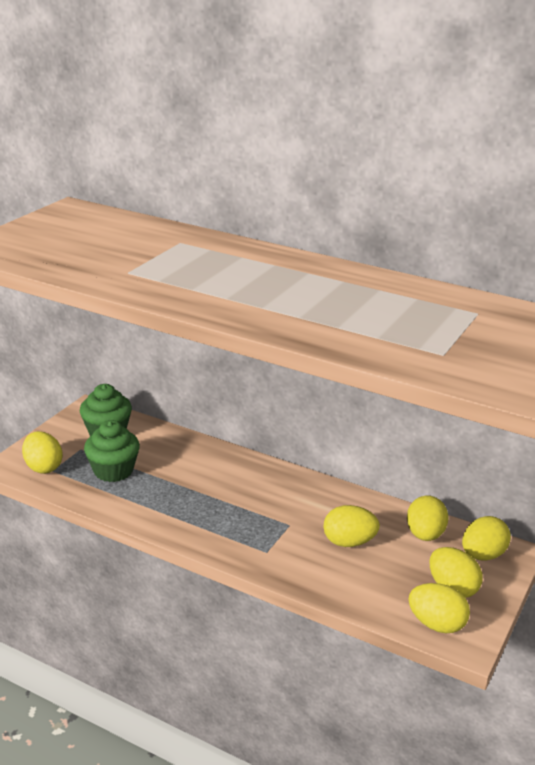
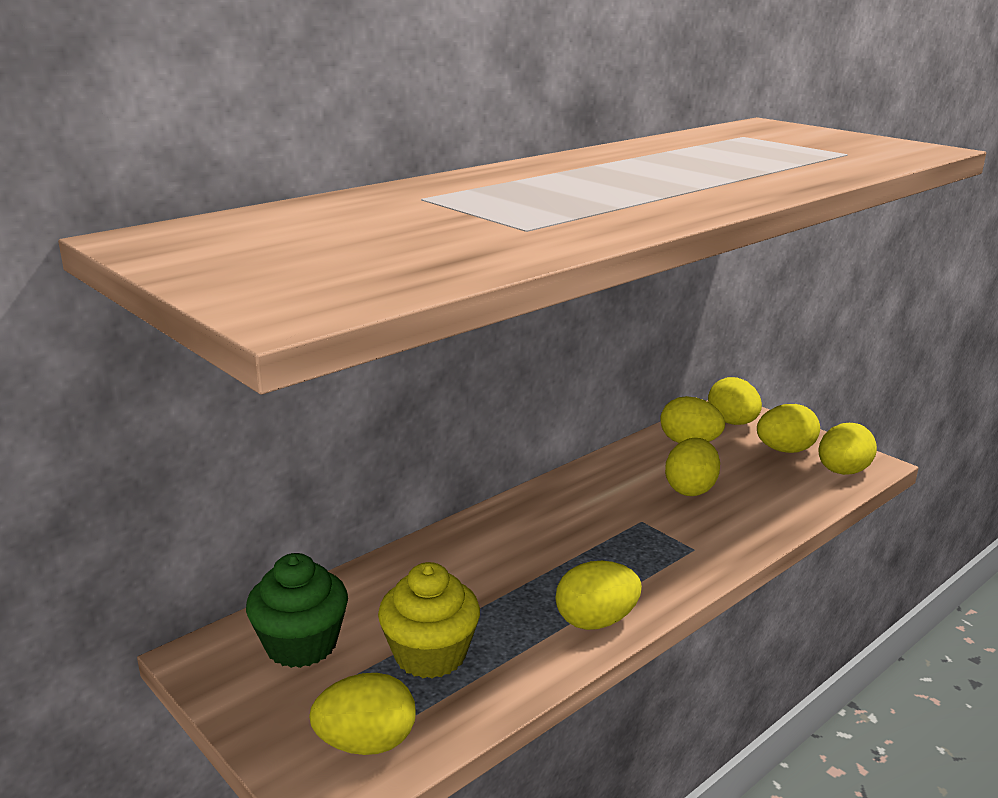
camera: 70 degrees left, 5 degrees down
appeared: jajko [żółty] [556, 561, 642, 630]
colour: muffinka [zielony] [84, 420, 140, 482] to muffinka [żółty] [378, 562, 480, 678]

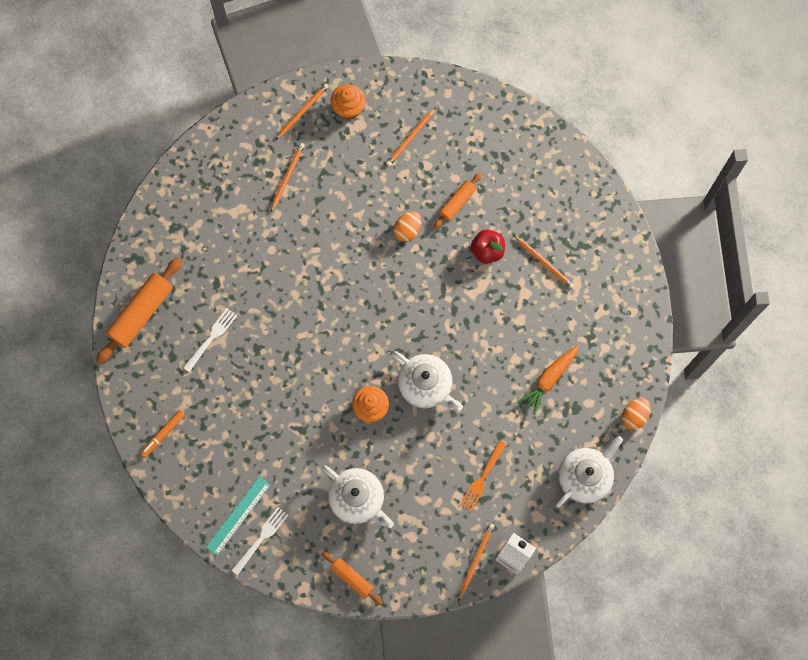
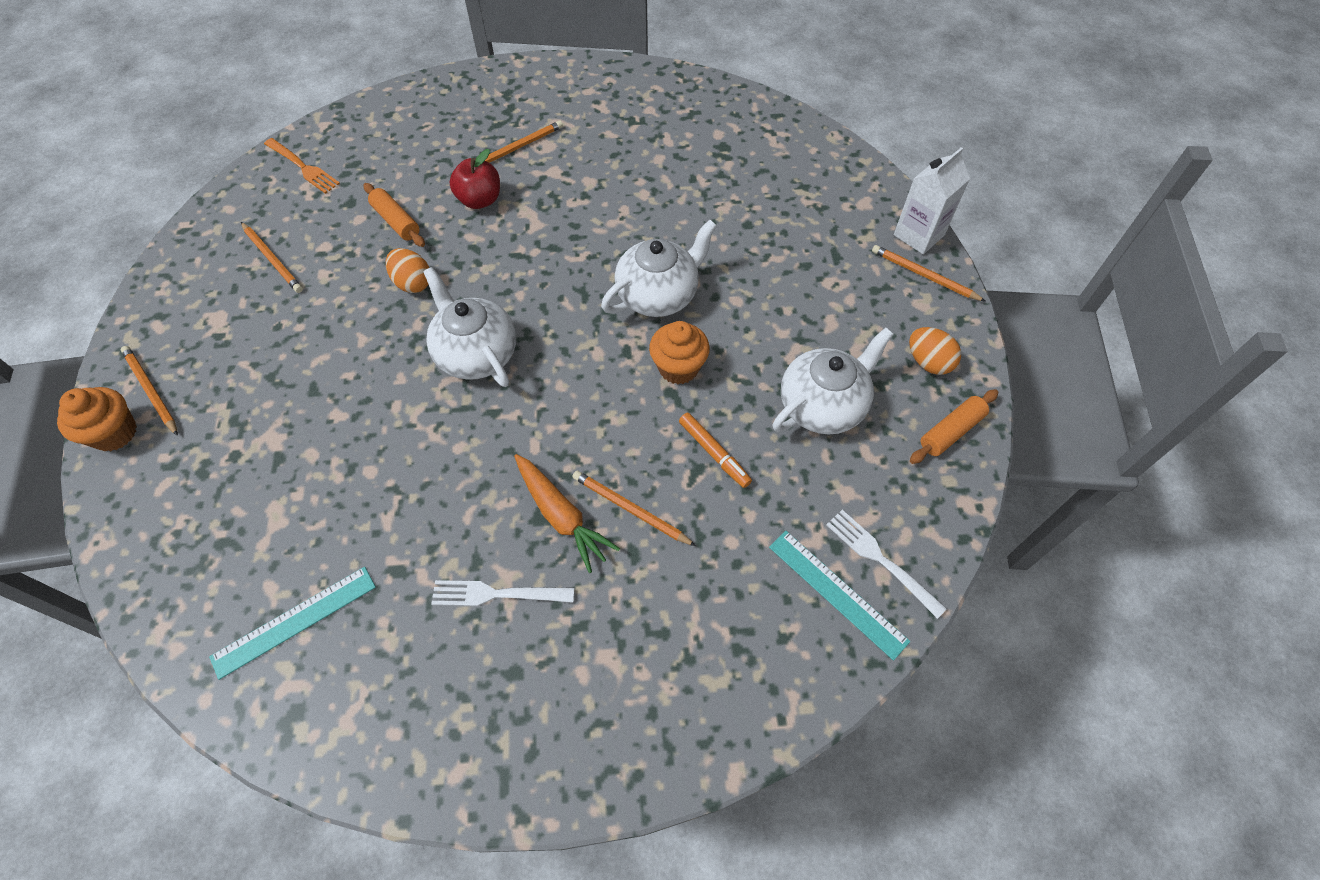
camera: 80 degrees left, 15 degrees down
missing: wałek do ciasta [pomarańczowy] [96, 257, 182, 364]
appeared: linijka [turkusowy] [209, 567, 376, 680]
relocated: flamaster [pomarańczowy] [140, 410, 185, 457] to [679, 412, 752, 488]; ołówek [pomarańczowy] [271, 143, 305, 212] to [573, 471, 696, 546]; muffinka [pomarańczowy] [331, 84, 366, 120] to [57, 387, 137, 451]; widelec [pomarańczowy] [460, 440, 507, 512] to [264, 138, 340, 194]; marchewka [pomarańczowy] [518, 345, 579, 415] to [514, 454, 620, 573]; imbryk [biały] [556, 436, 623, 508] to [423, 267, 516, 387]; jajko [pomarańczowy] [622, 398, 651, 430] to [909, 327, 961, 375]
spun: widelec [biały] [183, 308, 238, 372] = [431, 580, 574, 606] 45 degrees counterclockwise

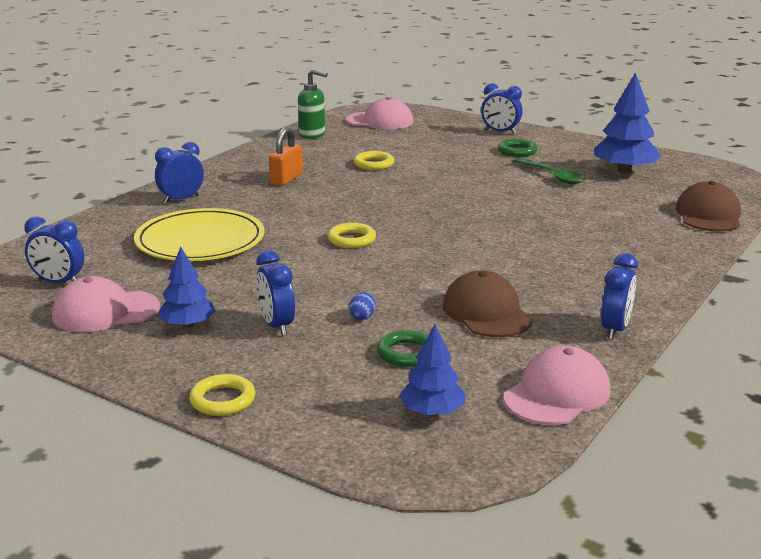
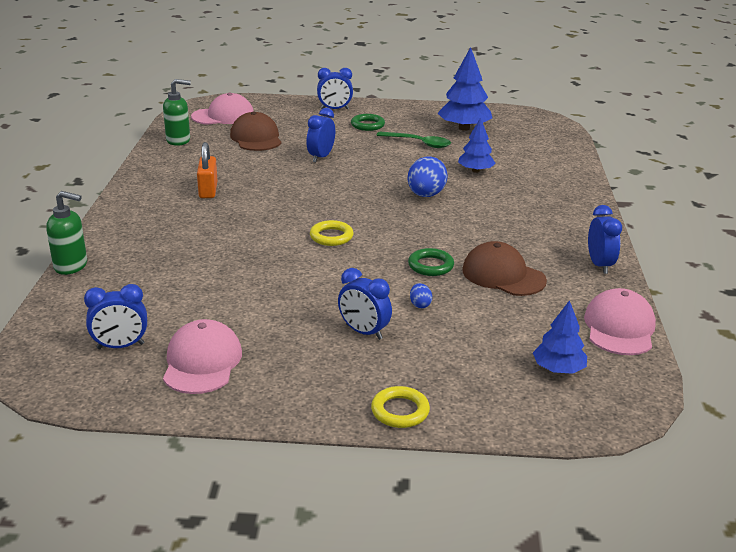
camera: 30 degrees left, 5 degrees up
missing: talerz [żółty] [134, 208, 265, 261]; pierścień [żółty] [354, 151, 394, 170]
appeared: dozownik mydła [zielony] [46, 191, 87, 275]; jajko [niebieski] [407, 157, 448, 197]
relocated: budzik [niebieski] [155, 142, 204, 204] to [306, 108, 335, 162]; drzewko [niebieski] [157, 246, 216, 328] to [458, 117, 496, 173]; pierścień [zielony] [377, 330, 428, 367] to [408, 248, 454, 276]; czapka [brązowy] [676, 181, 741, 232] to [230, 112, 281, 151]
spun: czapka [różowy] [52, 276, 160, 332] = [163, 319, 242, 394] 135 degrees clockwise

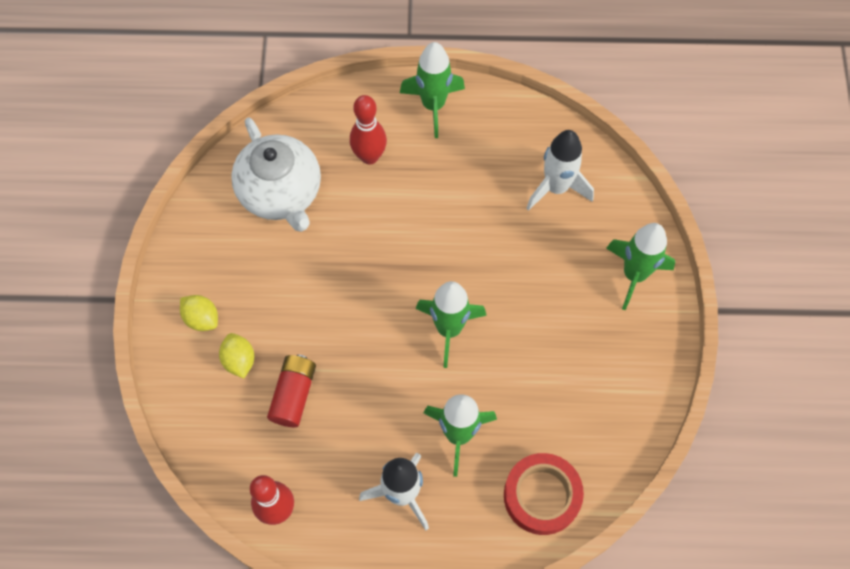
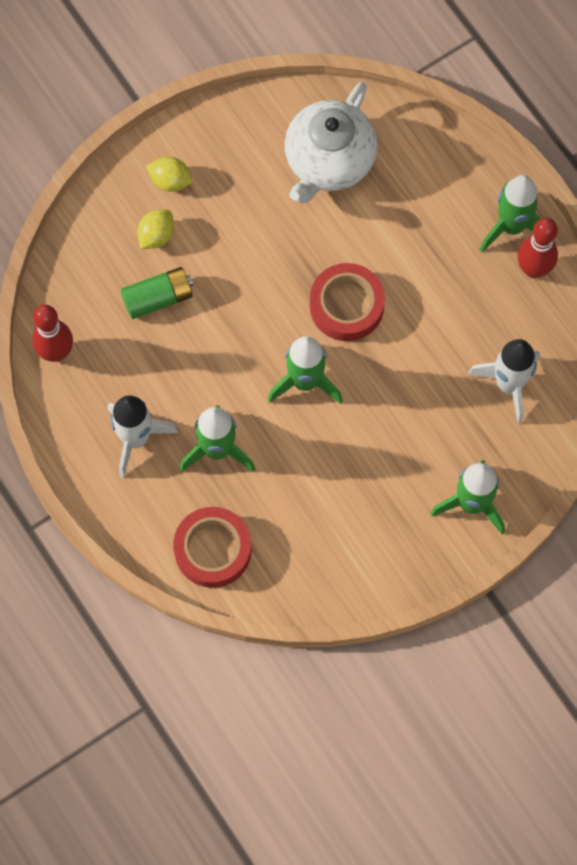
camera: 55 degrees right, 5 degrees up
appeared: taśma klejąca [czerwony] [310, 263, 385, 341]
relocated: kręgiel [czerwony] [350, 95, 387, 165] to [518, 218, 558, 278]
colour: bateria [czerwony] [267, 355, 316, 427] to bateria [zielony] [121, 267, 193, 319]
spun: cytryna [żółty] [180, 295, 218, 331] = [146, 157, 193, 192] 75 degrees counterclockwise

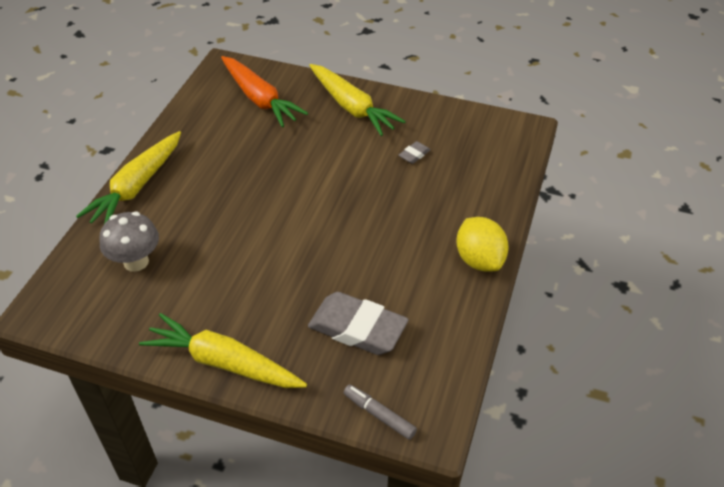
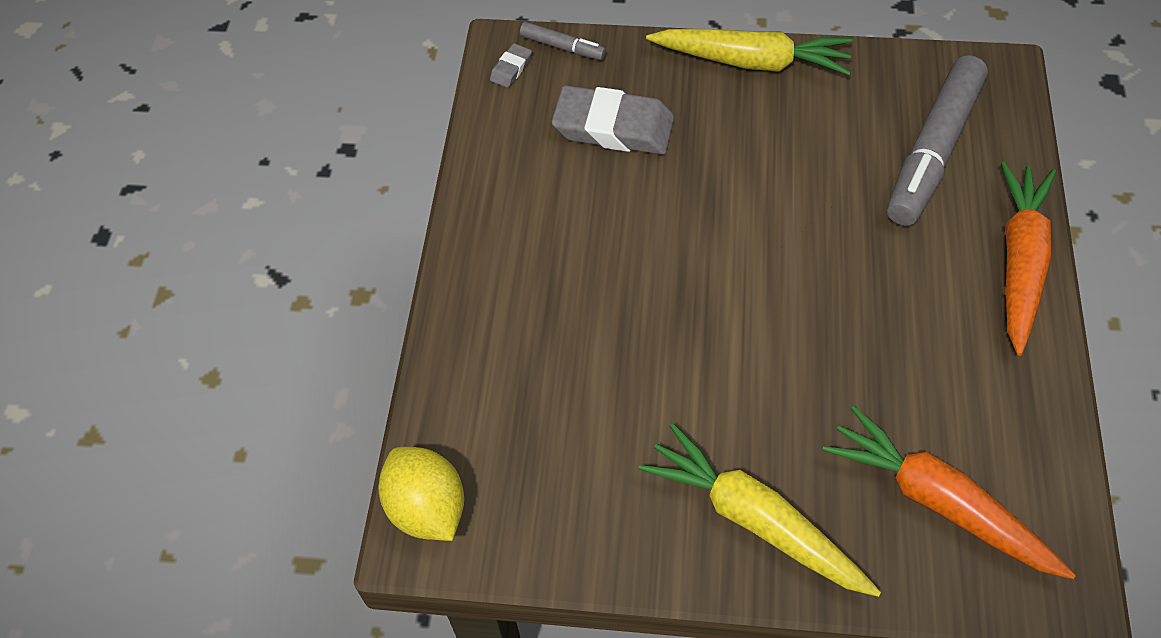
camera: 170 degrees right, 10 degrees up
relocated: gumka do mazania [szary] [399, 141, 430, 164] to [490, 43, 532, 88]; cytryna [żółty] [456, 217, 509, 272] to [379, 447, 464, 541]
exchanged: grzyb [szary] [99, 211, 159, 272] to flamaster [szary] [887, 55, 988, 226]
colour: marchewka [żółty] [76, 131, 181, 224] to marchewka [pomarańczowy] [1001, 162, 1056, 356]

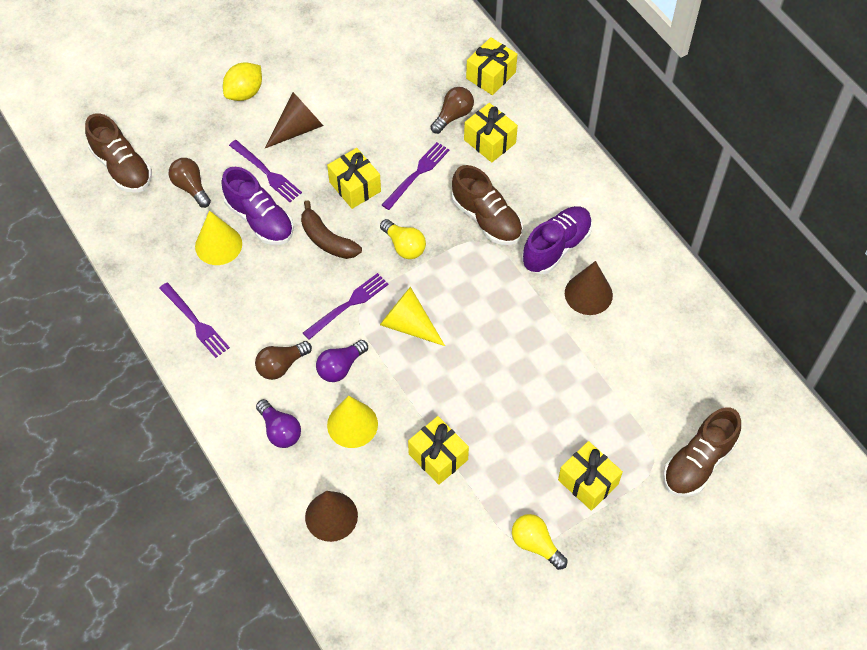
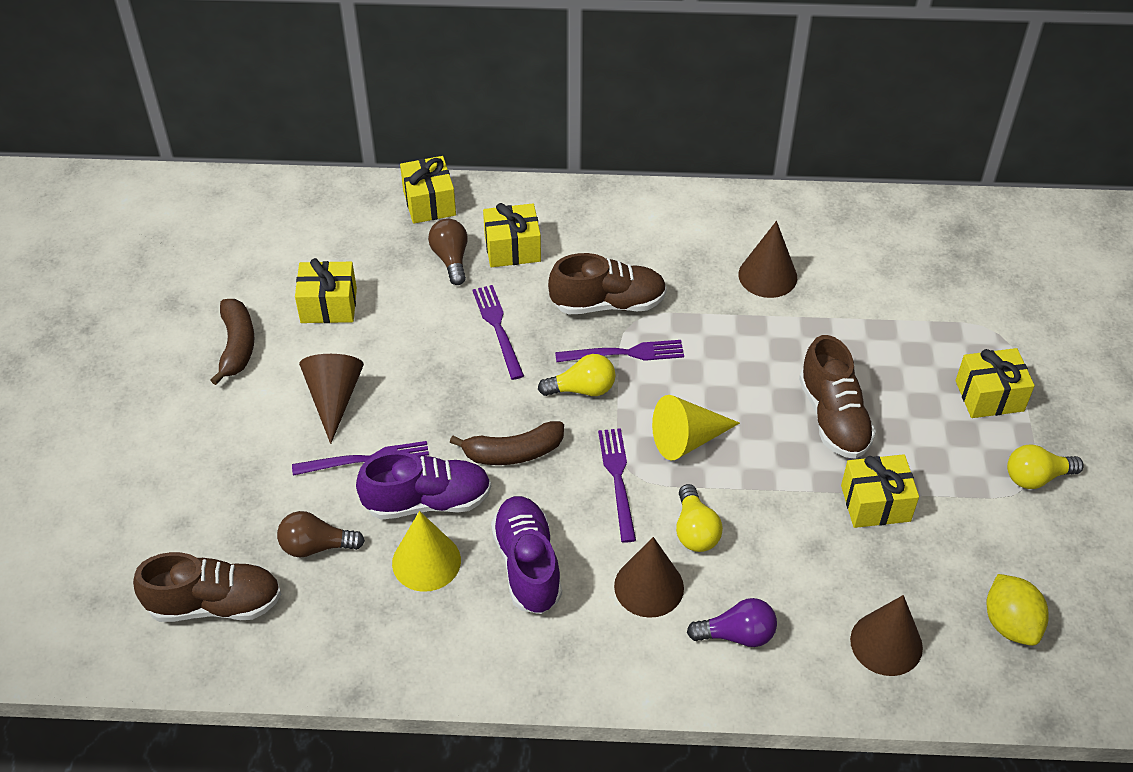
camera: 55 degrees left, 10 degrees down
missing: stożek [żółty] [327, 396, 378, 448]
appeared: banan [brązowy] [211, 299, 254, 385]
relocated: widelec [fioletowy] [159, 282, 230, 358] to [555, 340, 684, 363]; cytryna [żółty] [223, 62, 262, 101] to [987, 574, 1049, 646]; prezent [żółty] [327, 148, 381, 209] to [295, 258, 357, 323]; but [fioletowy] [522, 206, 592, 274] to [491, 496, 562, 614]; but [brązowy] [663, 407, 741, 497] to [799, 335, 876, 459]
exchanged: żarówka [brązowy] [255, 341, 312, 380] to stożek [brązowy] [614, 537, 684, 618]
colour: żarówka [fioletowy] [316, 340, 368, 382] to żarówka [żółty] [676, 484, 723, 552]

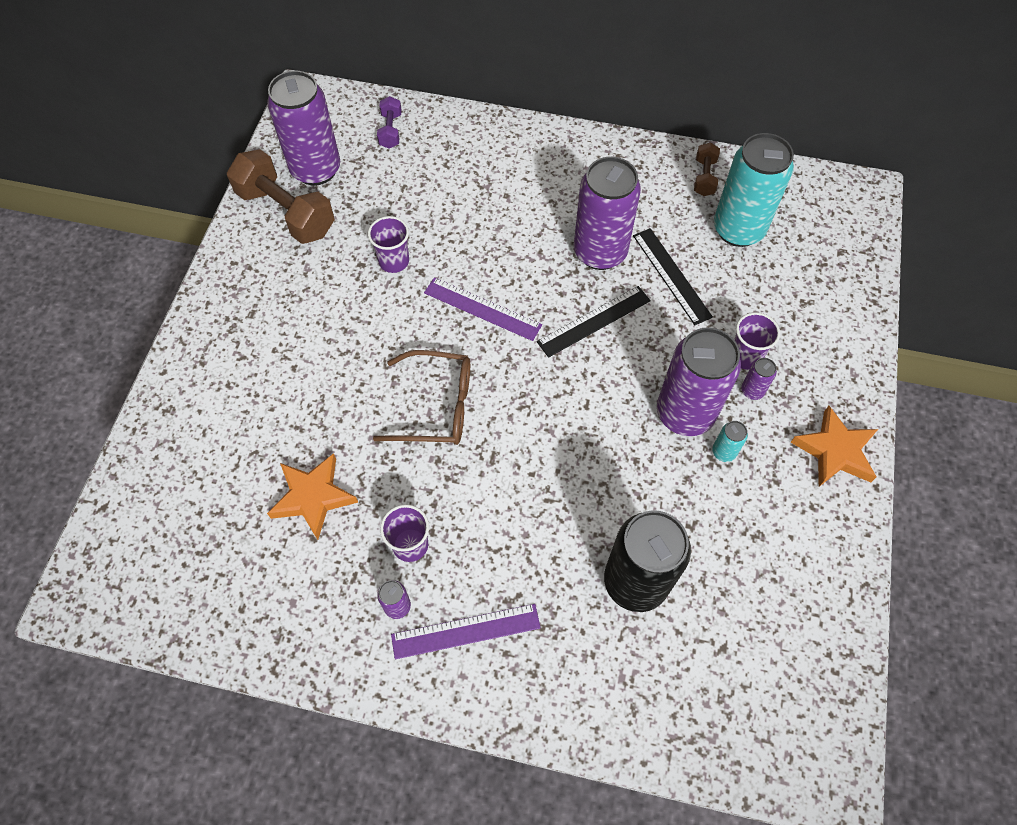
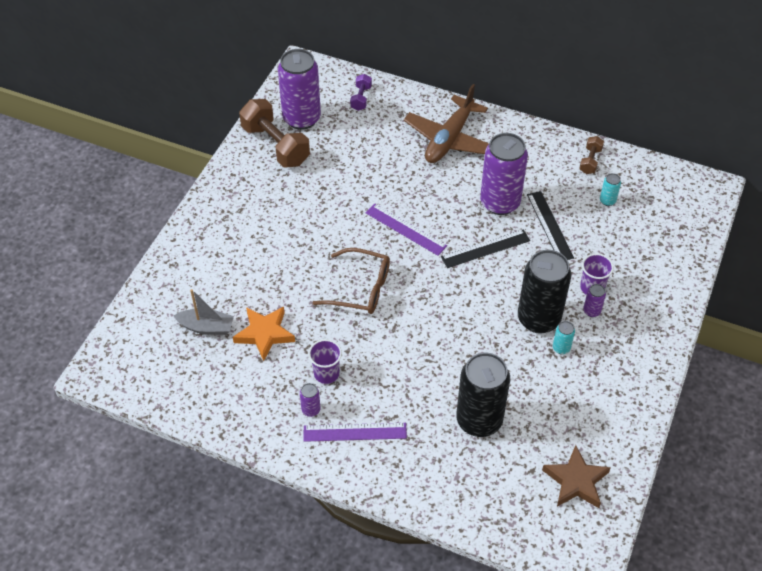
camera: 10 degrees right, 10 degrees down
missing: szklanka [fioletowy] [368, 216, 409, 273]; gwiazda [pomarańczowy] [791, 406, 878, 487]
appeared: łódka [szary] [174, 289, 234, 335]; samolot [brązowy] [404, 84, 489, 163]; gwiazda [brązowy] [542, 445, 611, 508]
colour: puszka [fioletowy] [657, 327, 741, 436] to puszka [czarny] [518, 250, 571, 334]
size: puszka [turkusowy] [714, 133, 794, 247] = [600, 173, 621, 206] x0.41

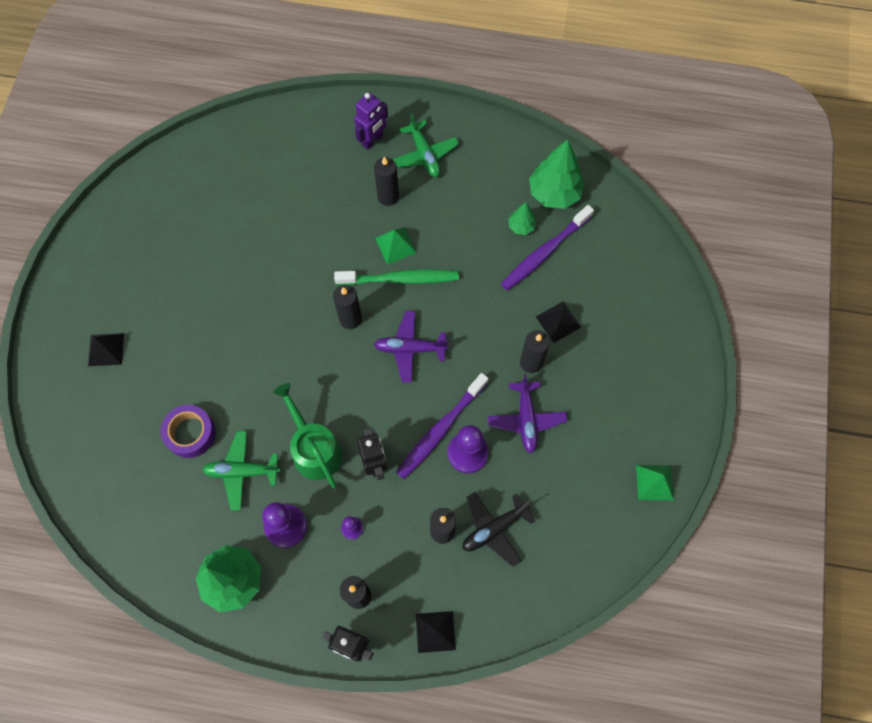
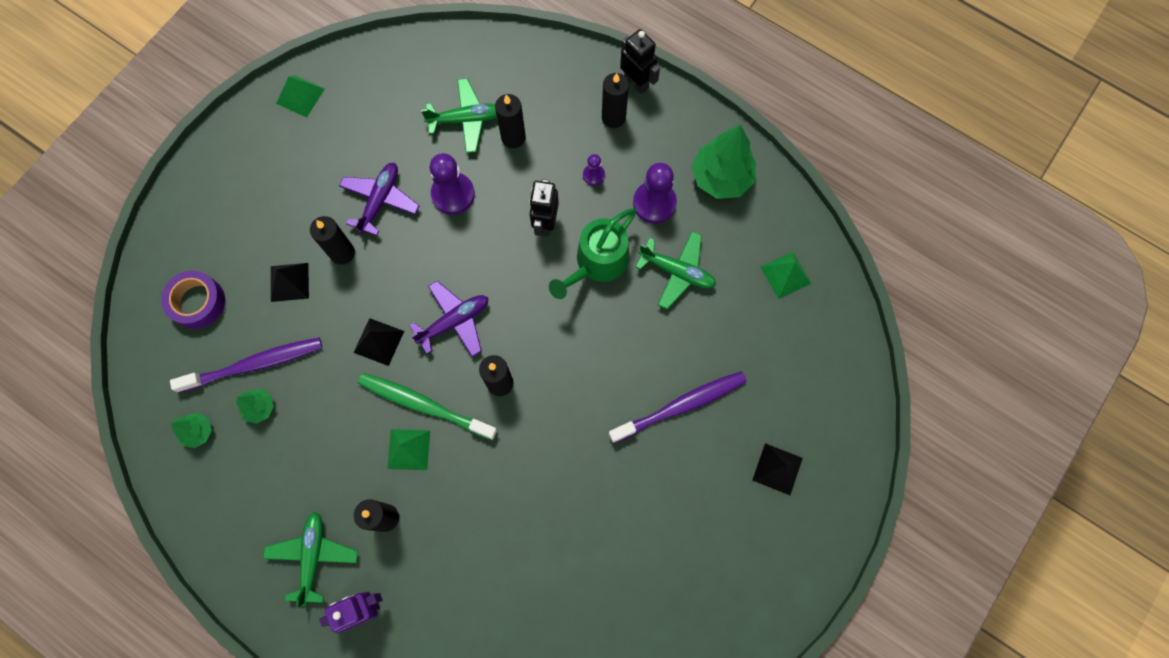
camera: 155 degrees left, 5 degrees up
appeared: piramida [zielony] [761, 252, 811, 299]
relocated: taśma klejąca [fioletowy] [161, 405, 216, 458] to [161, 270, 225, 329]; szczoteczka do zębów [fioletowy] [396, 373, 488, 479] to [609, 371, 747, 443]; piramida [czarny] [416, 611, 456, 653] to [354, 318, 404, 366]
colour: samolot [czarny] [463, 492, 535, 567] to samolot [zielony] [421, 78, 497, 153]
spun: konewka [zielony] [273, 383, 343, 489] = [549, 208, 637, 299] 45 degrees clockwise; samolot [fioletowy] [374, 311, 449, 383] = [409, 281, 488, 357] 60 degrees counterclockwise
size: drzewko [zielony] [529, 139, 585, 209] = [171, 413, 212, 448] x0.51

